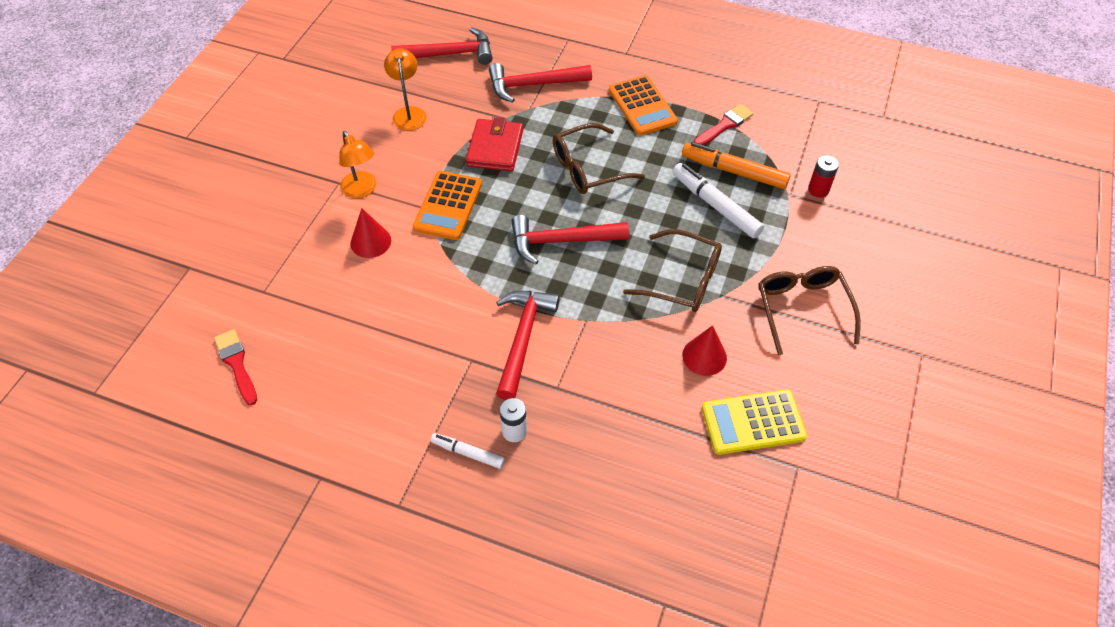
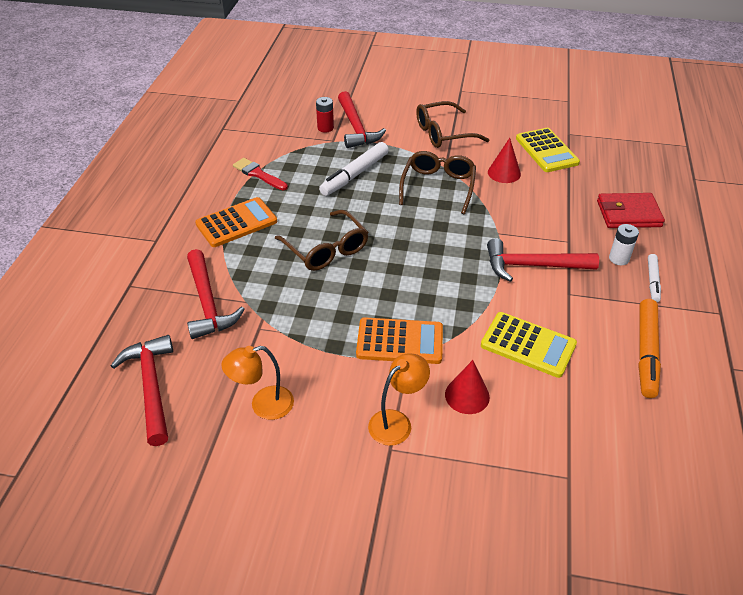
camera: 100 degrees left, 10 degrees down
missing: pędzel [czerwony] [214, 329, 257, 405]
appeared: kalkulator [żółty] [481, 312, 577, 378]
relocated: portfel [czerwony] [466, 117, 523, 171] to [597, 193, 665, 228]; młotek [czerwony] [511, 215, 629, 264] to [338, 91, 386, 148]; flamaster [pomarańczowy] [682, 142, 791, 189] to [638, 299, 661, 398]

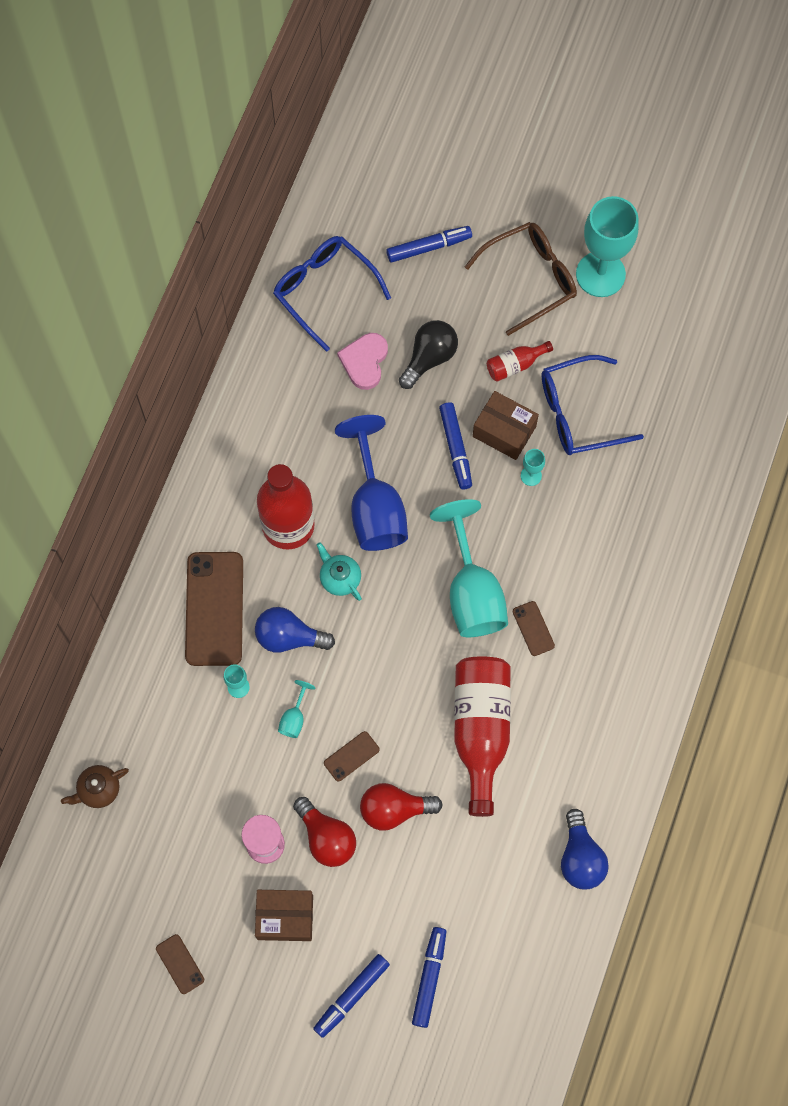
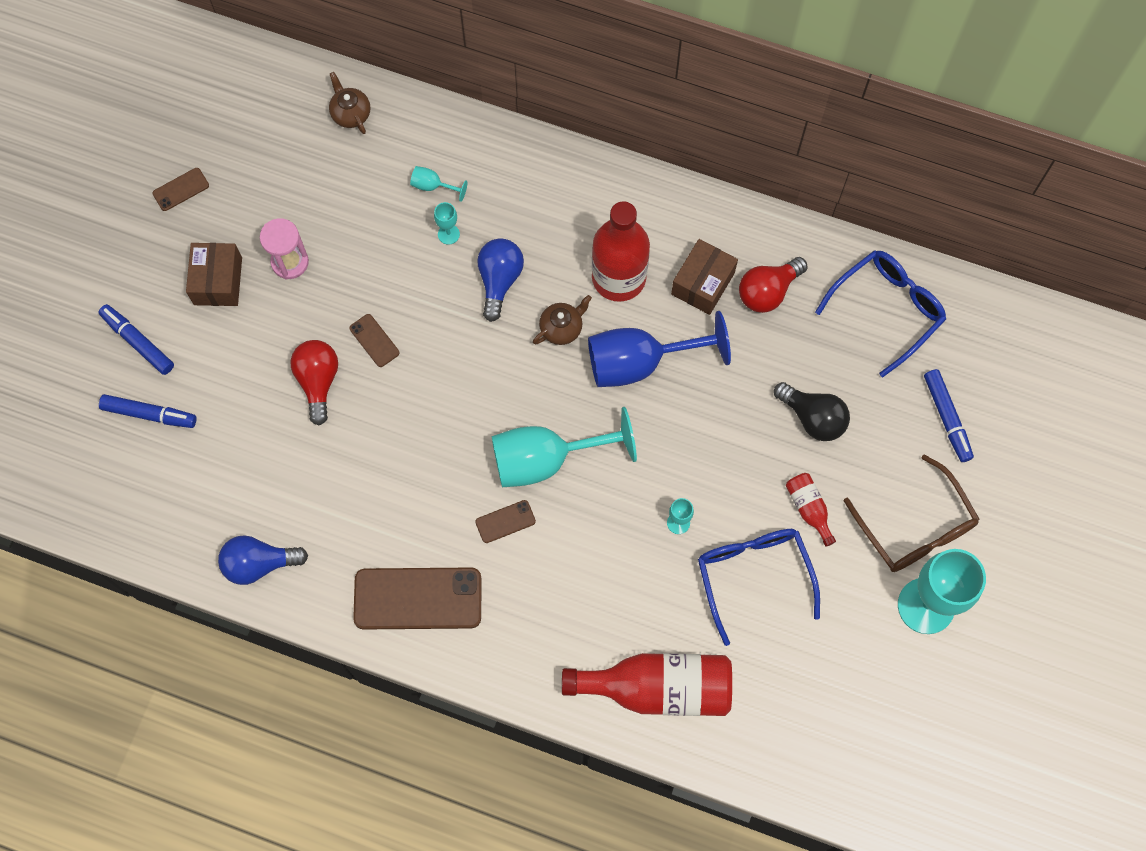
camera: 90 degrees right, 0 degrees up
missing: serce [różowy] [337, 333, 388, 390]; flamaster [niebieski] [439, 402, 472, 489]
relocated: telefon [brązowy] [185, 552, 243, 666] to [353, 567, 482, 629]; kielich [turkusowy] [278, 680, 316, 738] to [410, 166, 468, 202]; żarówka [czerwony] [293, 797, 356, 867] to [739, 257, 808, 313]; butelka [czerwony] [454, 656, 511, 817] to [562, 653, 732, 716]; pudełko [brązowy] [473, 391, 539, 460] to [671, 239, 738, 315]
colour: imbryk [turkusowy] [317, 542, 362, 601] to imbryk [brązowy] [533, 295, 592, 345]

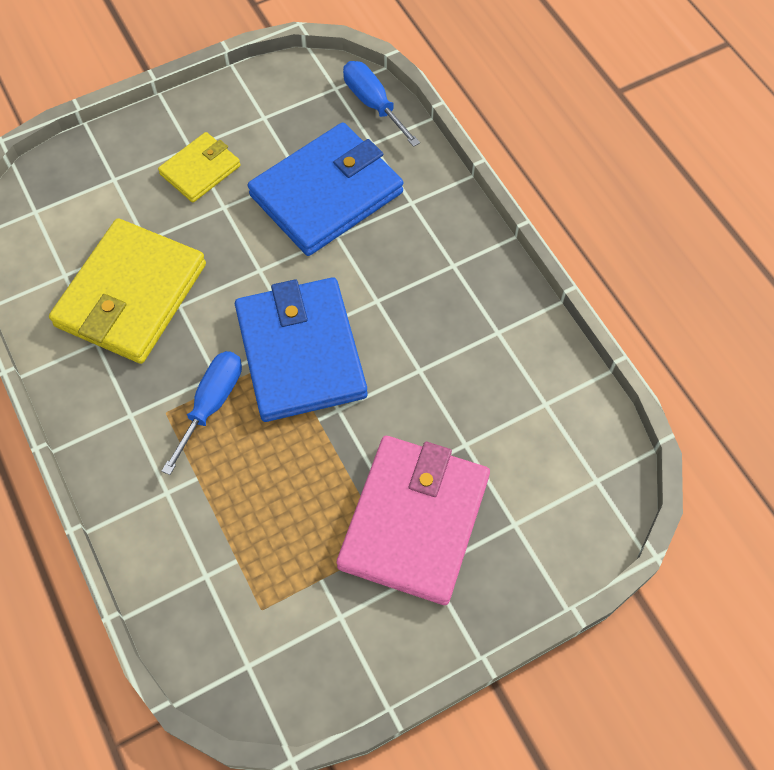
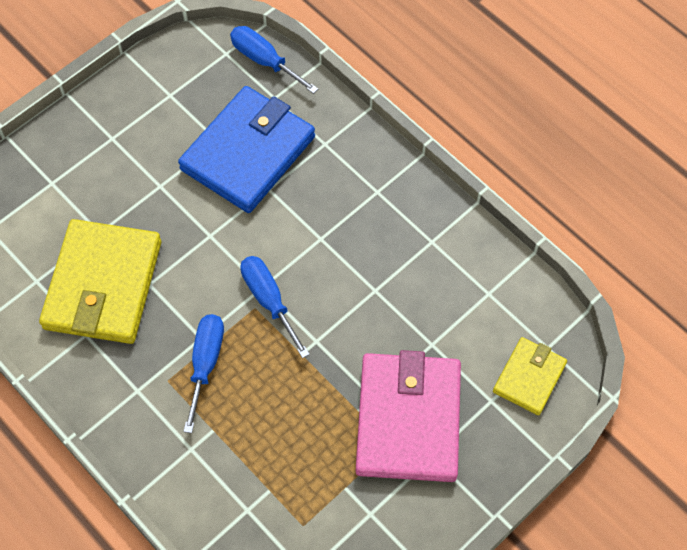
camera: 15 degrees left, 0 degrees up
relocated: portfel [żółty] [158, 132, 240, 203] to [493, 337, 567, 415]
exchanged: portfel [niebieski] [235, 277, 367, 422] to śrubokręt [niebieski] [240, 256, 310, 358]

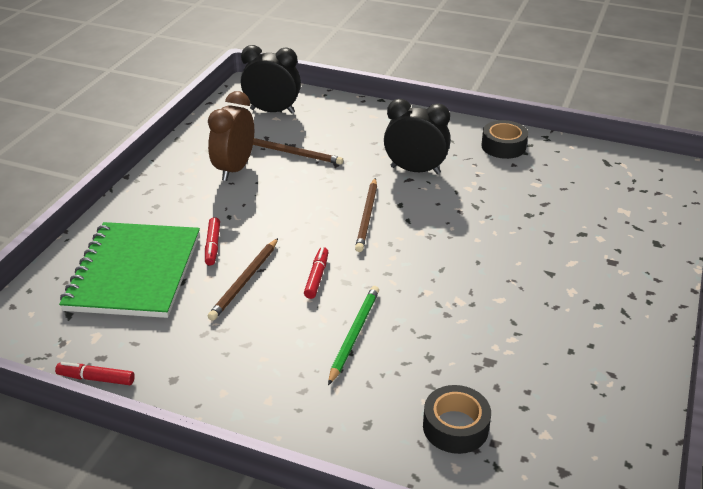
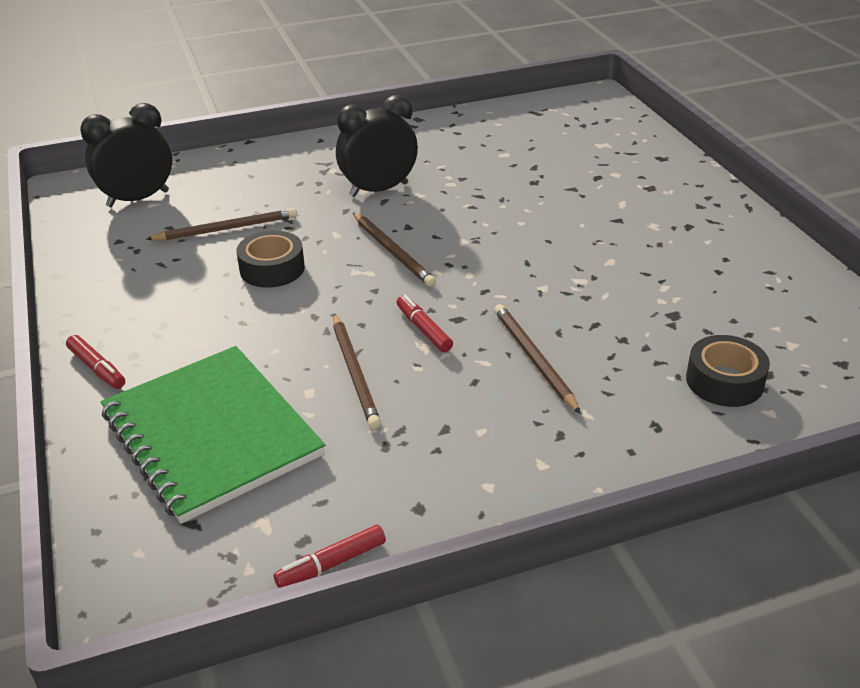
camera: 40 degrees left, 0 degrees up
missing: budzik [brązowy] [208, 91, 254, 181]
relocated: flamaster [czerwony] [205, 217, 220, 266] to [66, 335, 125, 389]; taśma klejąca [czarny] [481, 120, 528, 159] to [236, 230, 305, 288]
colour: ołówek [zielony] [328, 286, 379, 385] to ołówek [brązowy] [494, 304, 581, 414]

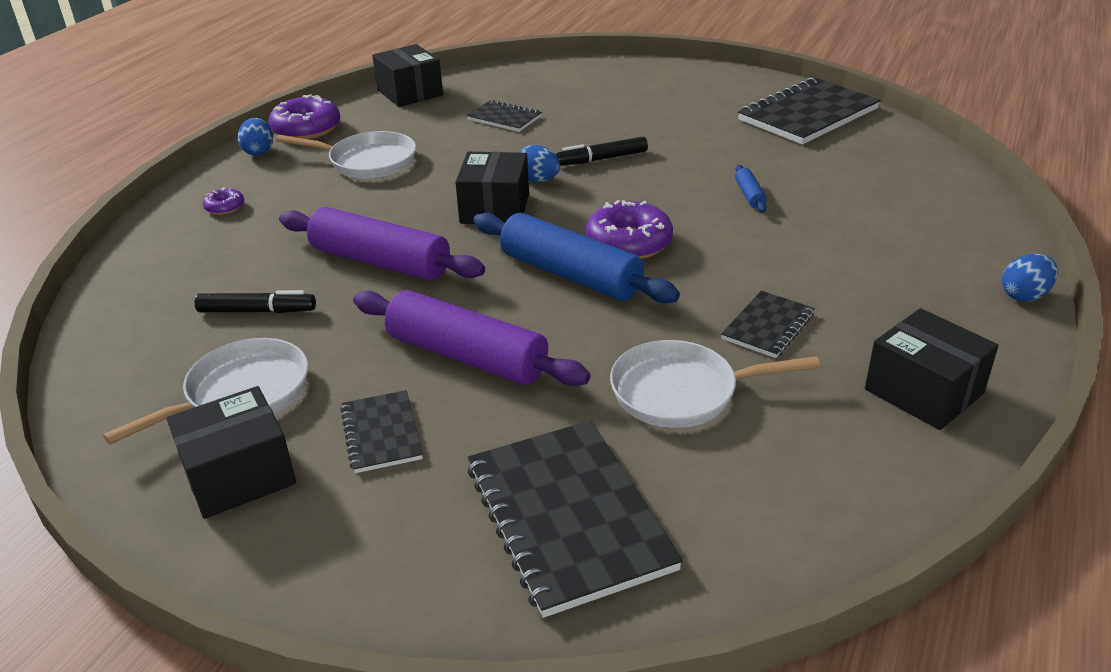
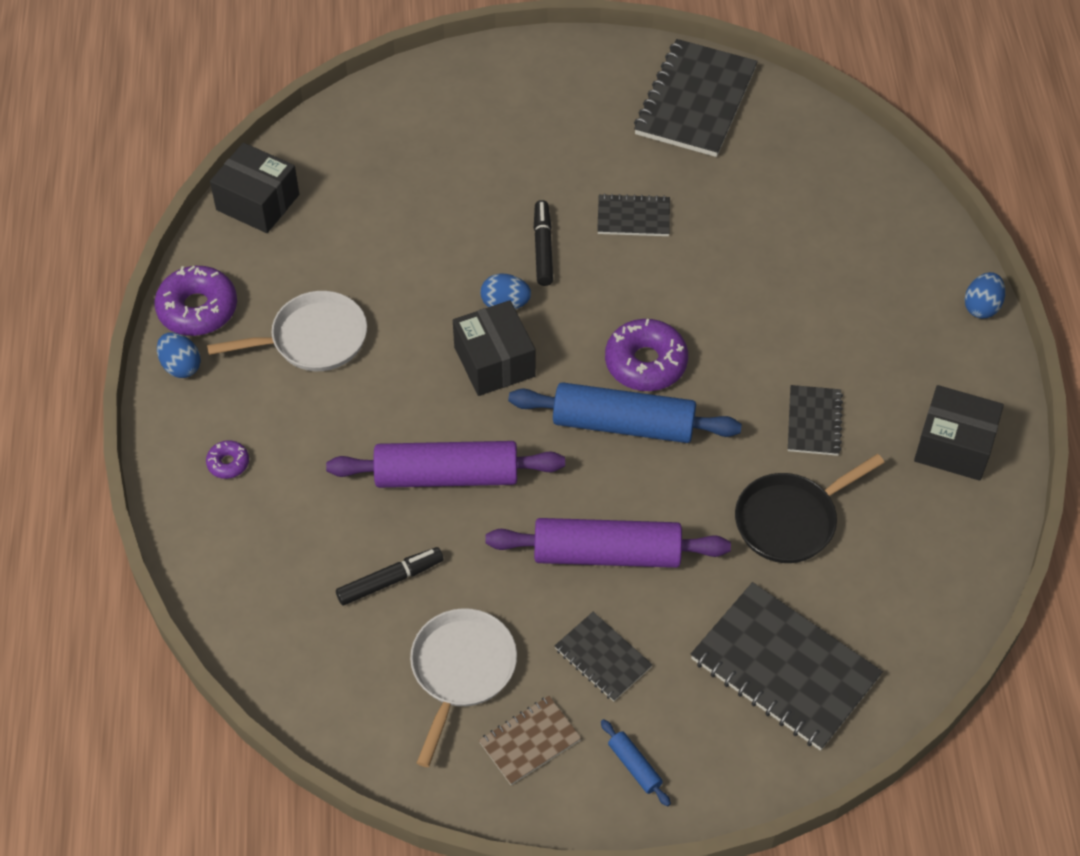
camera: 30 degrees left, 20 degrees up
relocated: zeszyt [czarny] [466, 100, 542, 132] to [597, 193, 670, 236]; wałek do ciasta [niebieski] [735, 165, 767, 213] to [601, 719, 671, 807]
exchanged: pudełko [czarny] [167, 386, 296, 519] to zeszyt [brązowy] [479, 696, 581, 785]
colour: patelnia [biały] [610, 340, 820, 428] to patelnia [czarny] [735, 454, 885, 563]
spun: flamaster [czarny] [556, 137, 648, 166] = [534, 200, 553, 286] 135 degrees clockwise

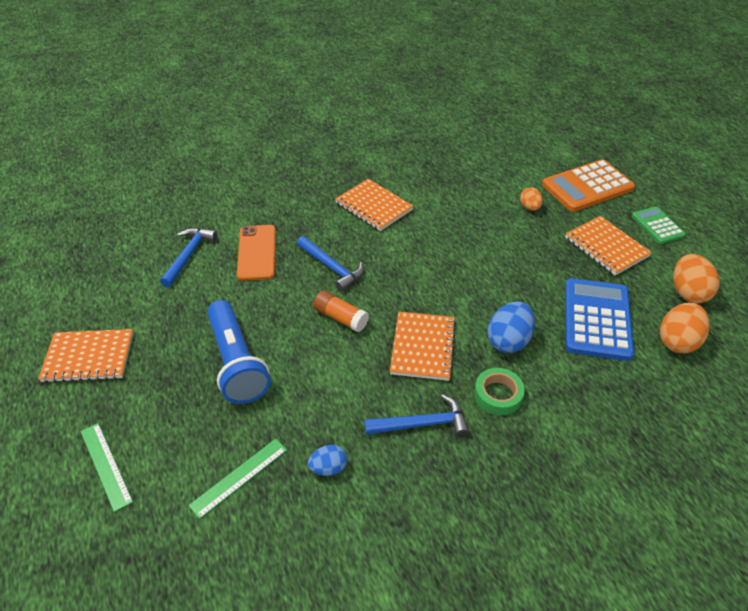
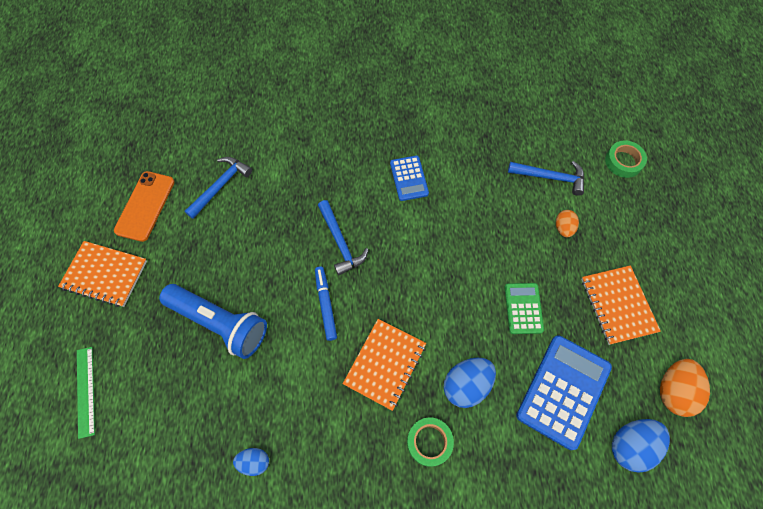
camera: 20 degrees right, 20 degrees up
missing: linijka [zielony] [188, 439, 287, 519]; kalkulator [pomarańczowy] [542, 159, 635, 212]
appeared: taśma klejąca [zielony] [605, 141, 647, 178]
relocated: telefon [pomarańczowy] [237, 225, 276, 281] to [114, 171, 175, 242]; młotek [niebieski] [364, 395, 469, 437] to [508, 161, 584, 196]; kalkulator [zielony] [632, 206, 686, 244] to [504, 283, 544, 334]
exchanged: klej w sztyfcie [pomarańczowy] [313, 290, 369, 332] to flamaster [niebieski] [315, 267, 337, 341]; zeszyt [pomarańczowy] [335, 179, 413, 231] to kalkulator [niebieski] [390, 156, 429, 201]
colour: jajko [pomarańczowy] [660, 302, 710, 353] to jajko [niebieski] [612, 419, 670, 473]
spun: latarka [niebieski] [207, 300, 271, 404] = [159, 284, 267, 359] 60 degrees counterclockwise

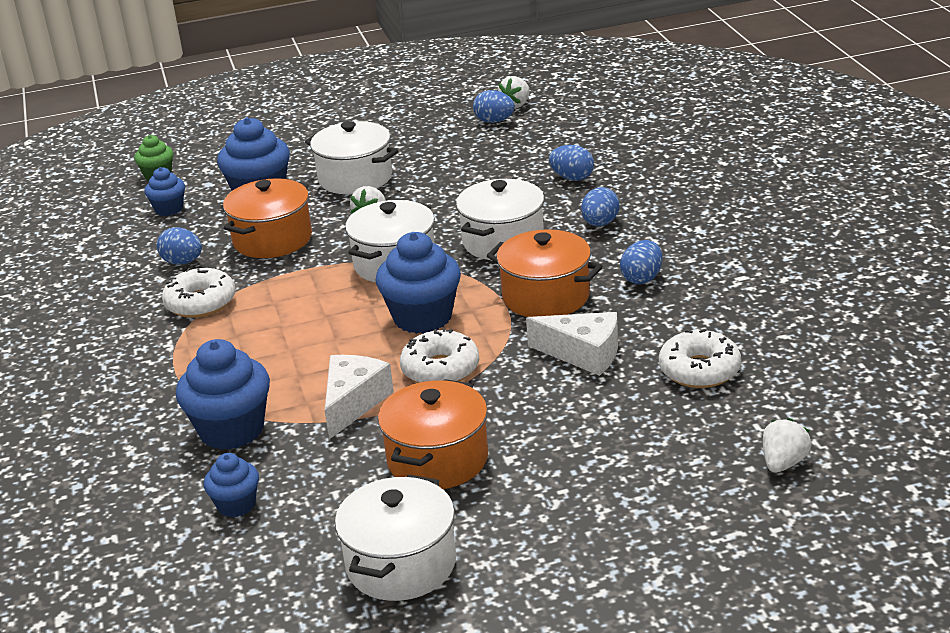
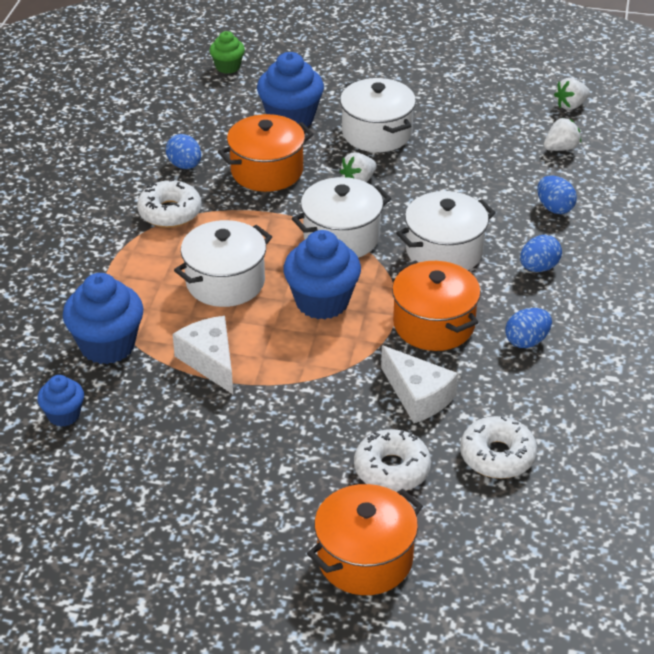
camera: 25 degrees right, 10 degrees up
missing: muffinka [niebieski] [144, 167, 185, 216]; jajko [niebieski] [473, 90, 515, 123]
relocated: garnek [biały] [335, 474, 456, 601] to [174, 220, 272, 307]; garnek [pomarańczowy] [378, 379, 488, 489] to [307, 484, 423, 595]; donut [biały] [400, 328, 479, 383] to [354, 429, 431, 492]; truskawka [biały] [763, 418, 811, 473] to [544, 118, 581, 151]
spun: ser [biały] [325, 355, 394, 439] = [173, 316, 233, 394] 75 degrees counterclockwise

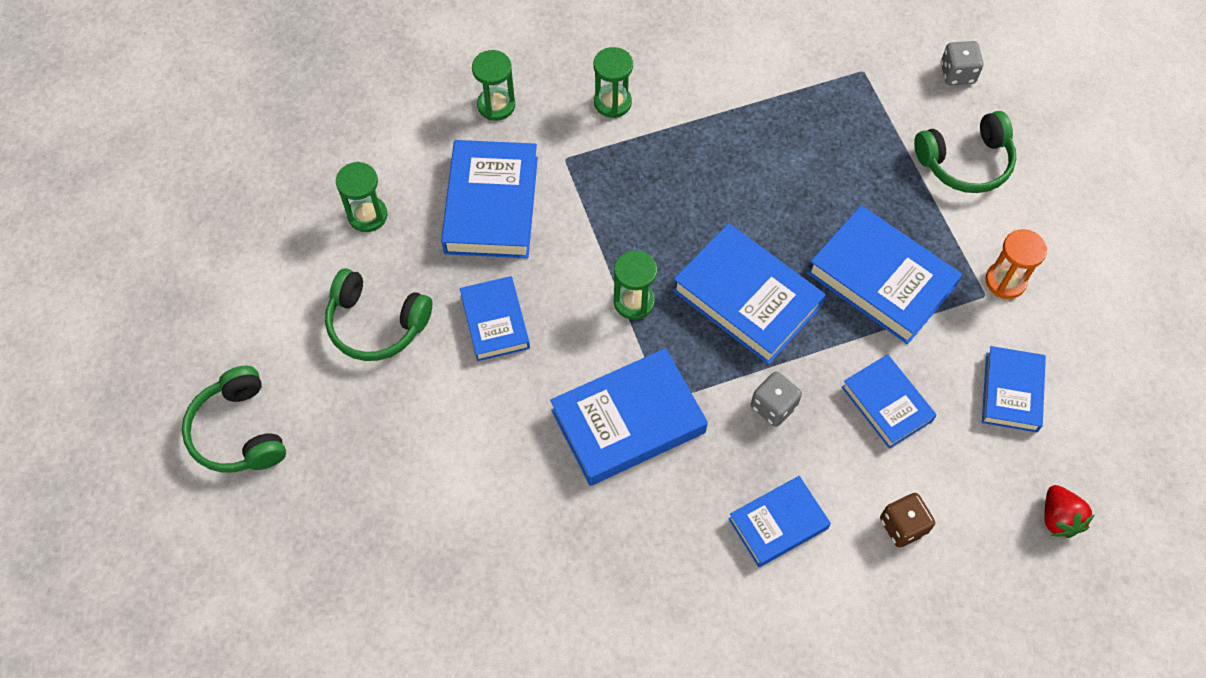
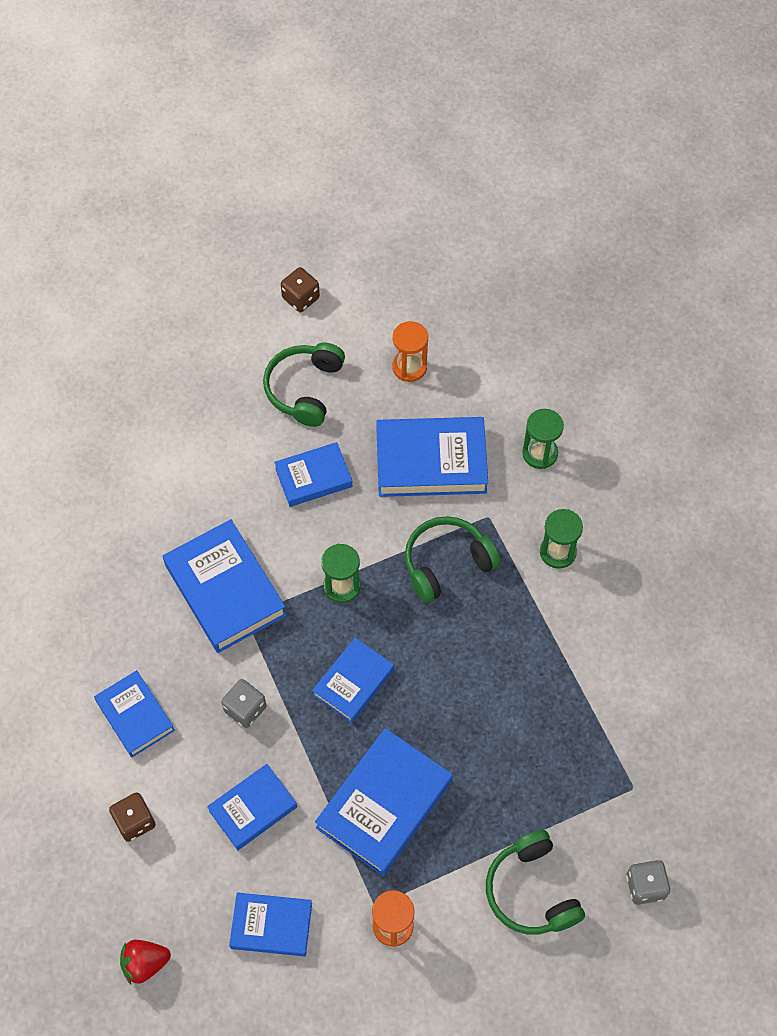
camera: 85 degrees right, 0 degrees up
appeared: kostka do gry [brązowy] [281, 267, 320, 312]
relocated: słuchawki [zielony] [182, 366, 286, 473] to [405, 516, 501, 603]
colour: klepsydra [zielony] [336, 162, 387, 232] to klepsydra [pomarańczowy] [392, 321, 428, 382]
size: książka [niebieski] [673, 223, 826, 364] = [312, 638, 394, 723] x0.61

